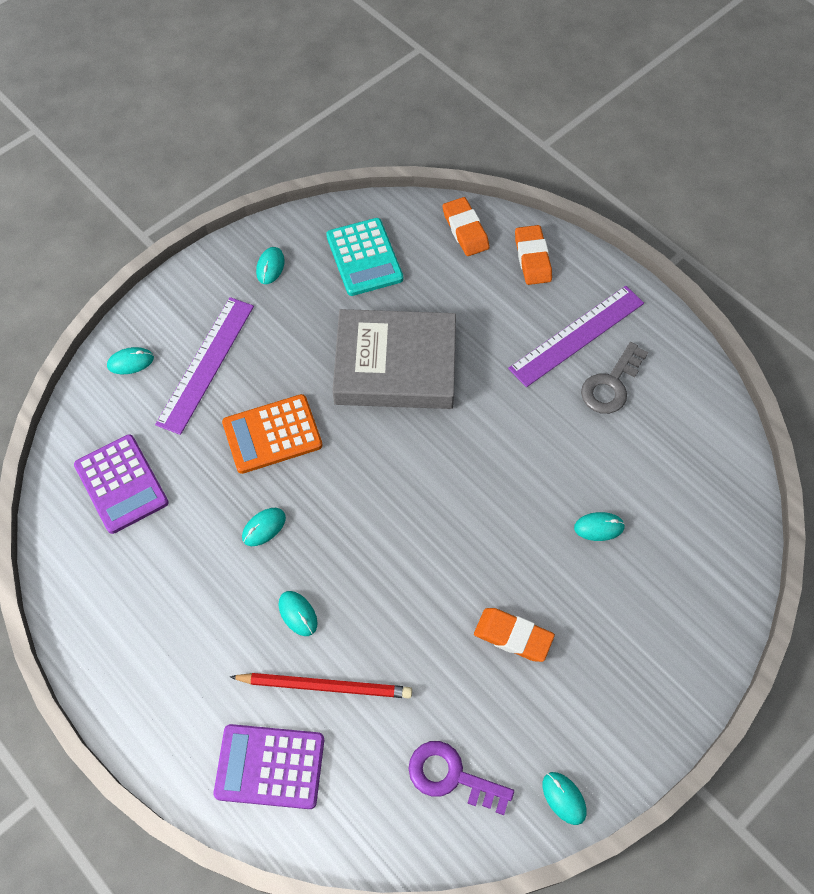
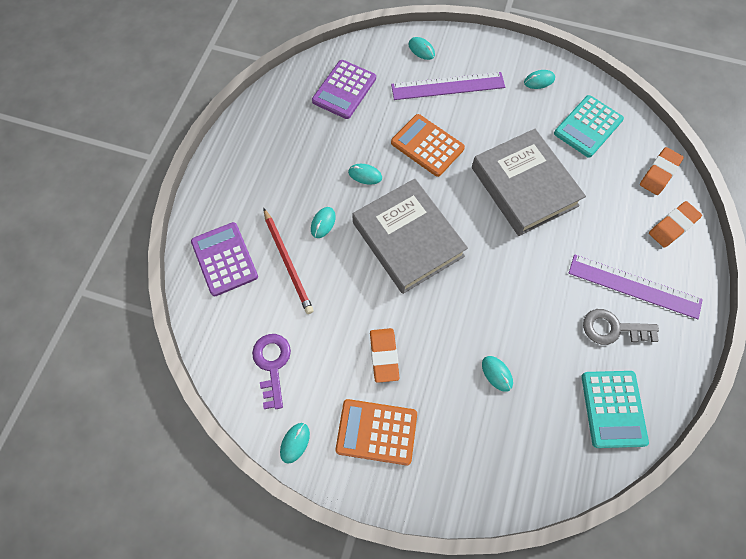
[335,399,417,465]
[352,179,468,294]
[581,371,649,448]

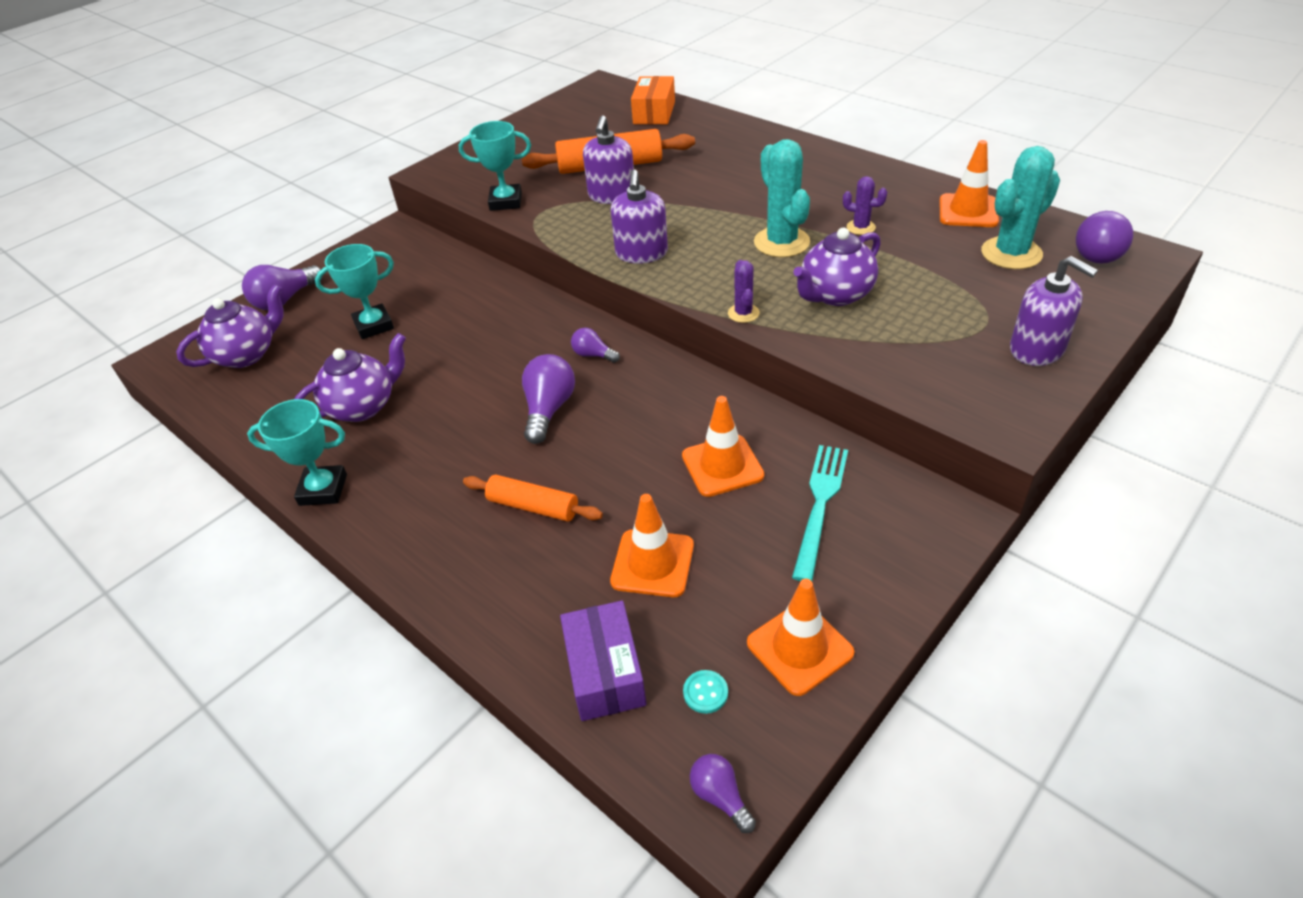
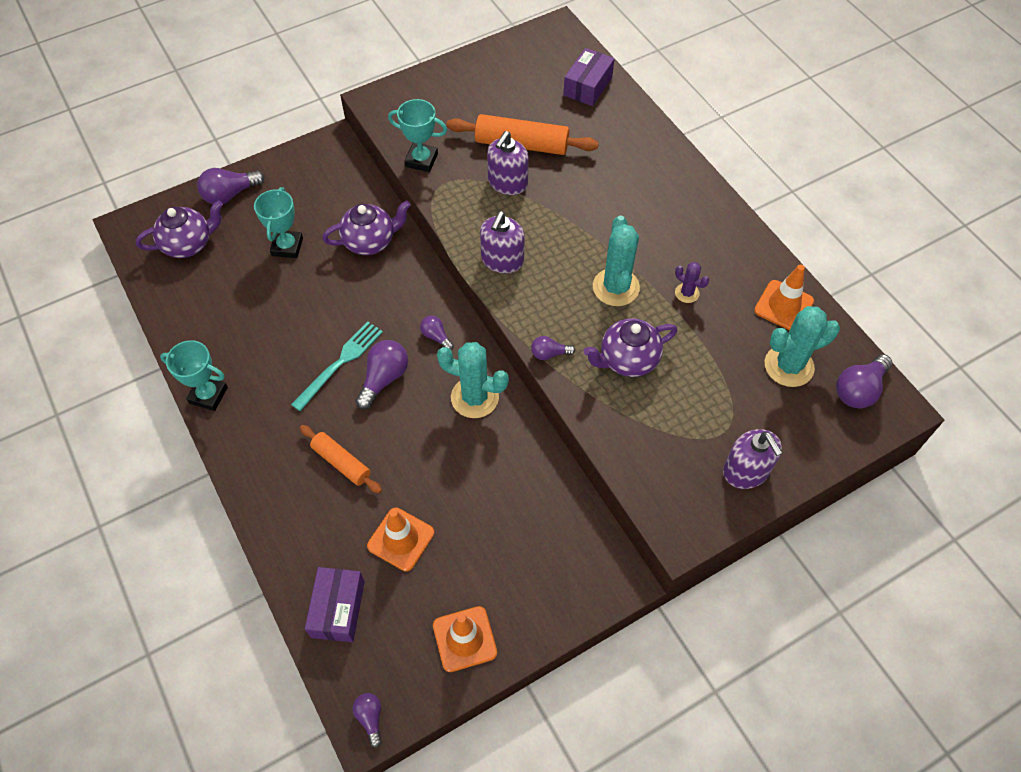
[254,187,303,258]
[291,321,383,411]
[322,200,411,255]
[437,342,509,418]
[531,336,575,360]
[563,48,614,106]
[682,396,764,497] (first image)
[683,670,728,714] (first image)

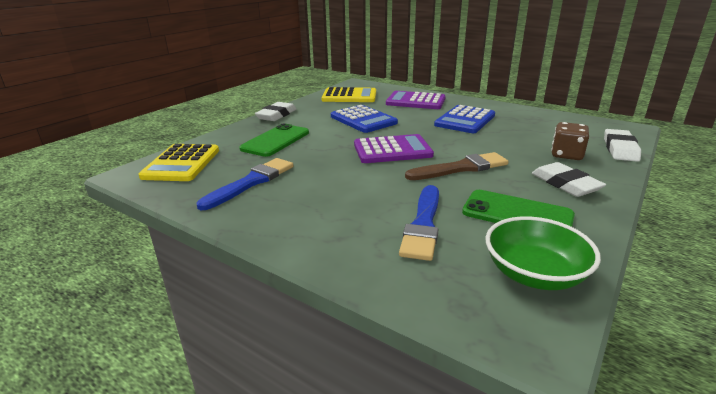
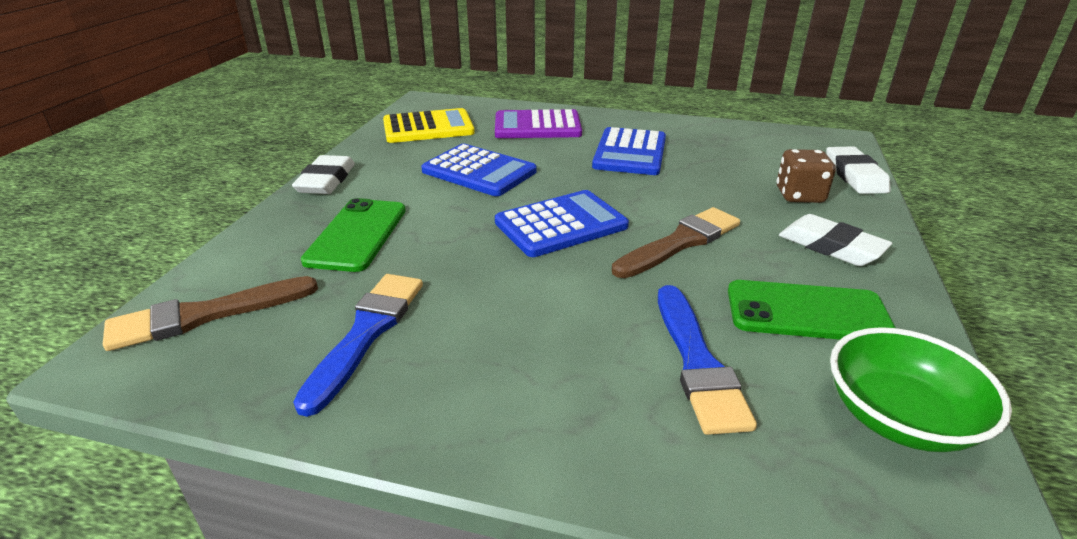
[103,276,318,351]
[495,190,629,257]

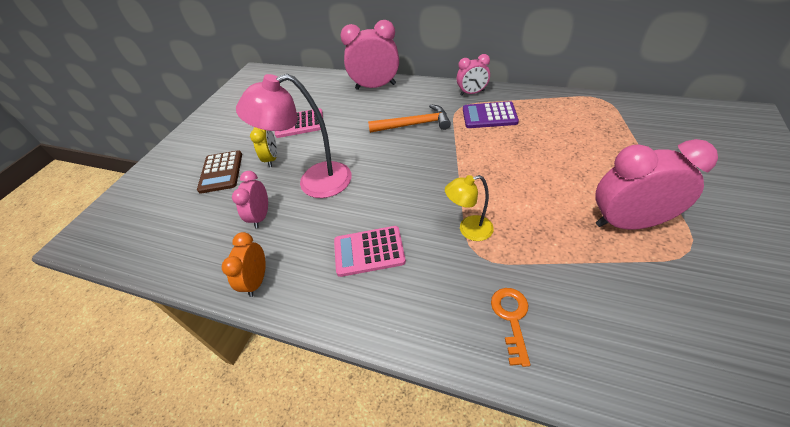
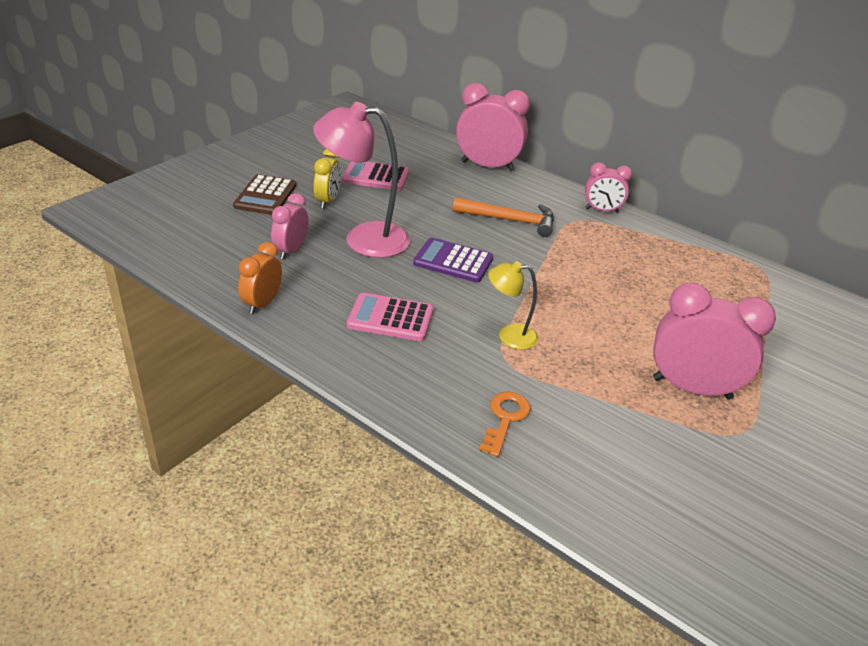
[413,238,493,282]

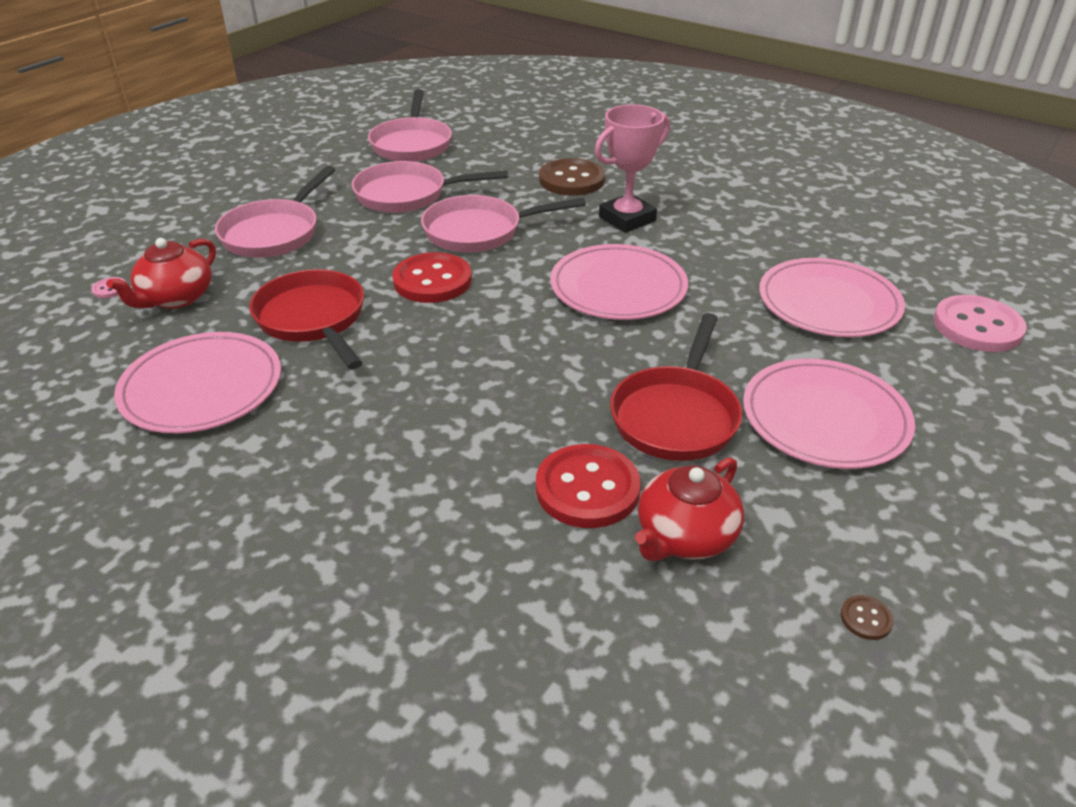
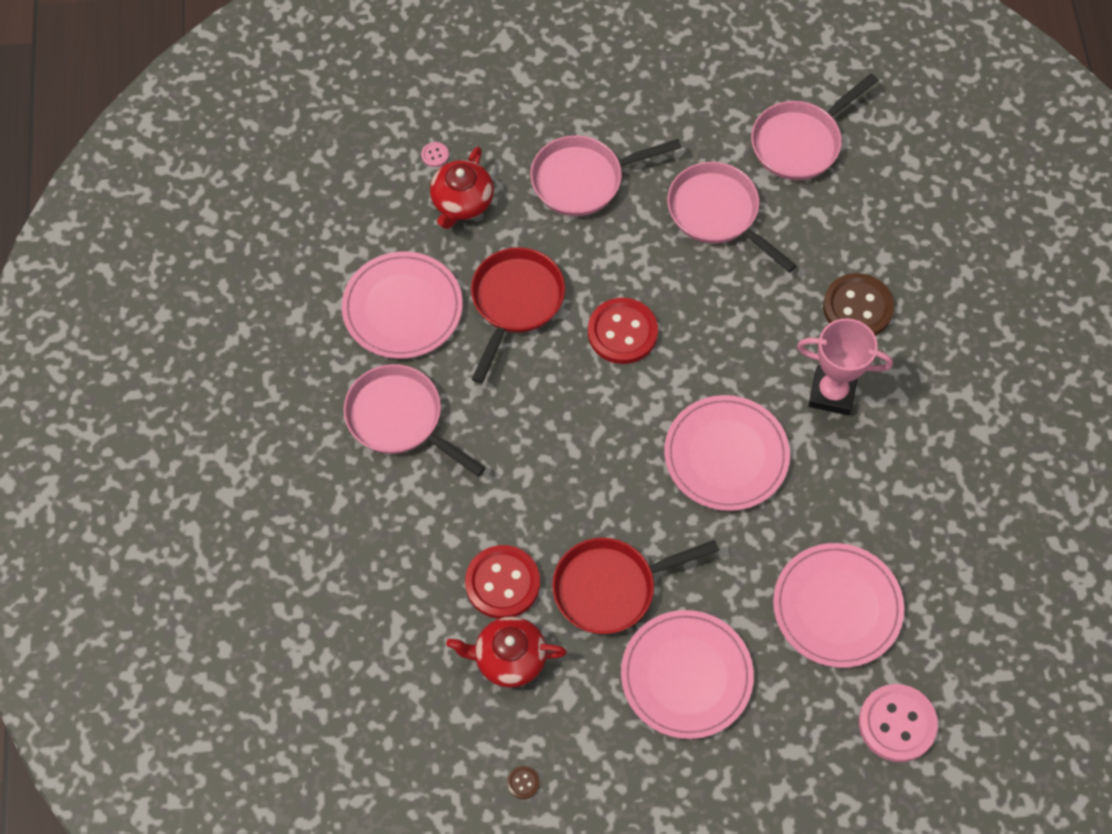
[344,364,485,477]
[430,147,494,229]

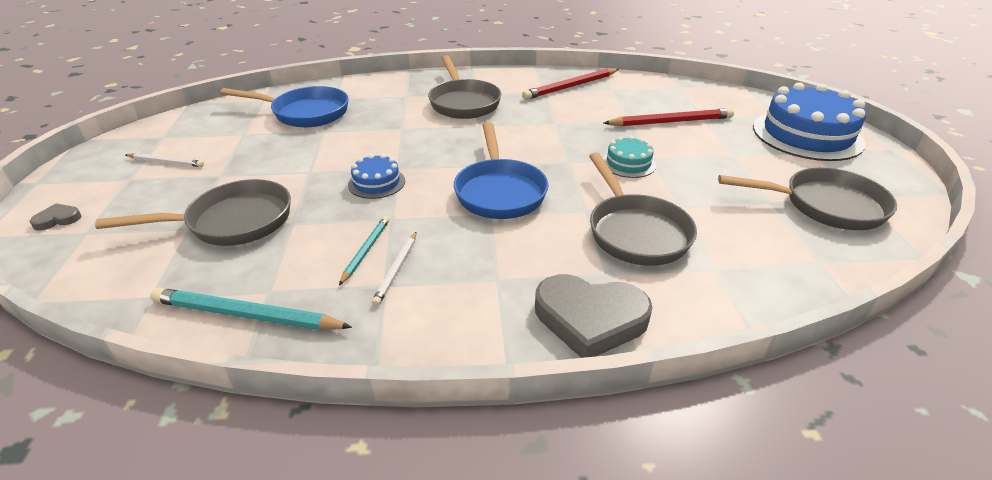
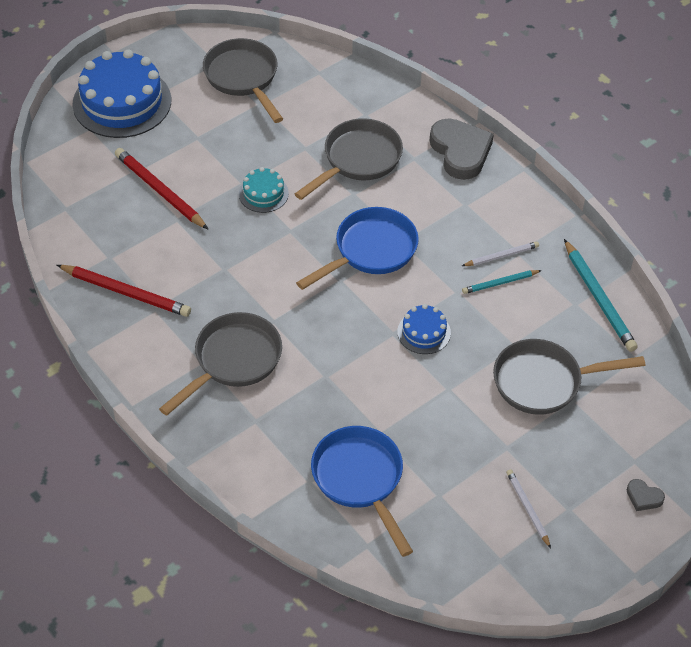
[493,339,645,415]

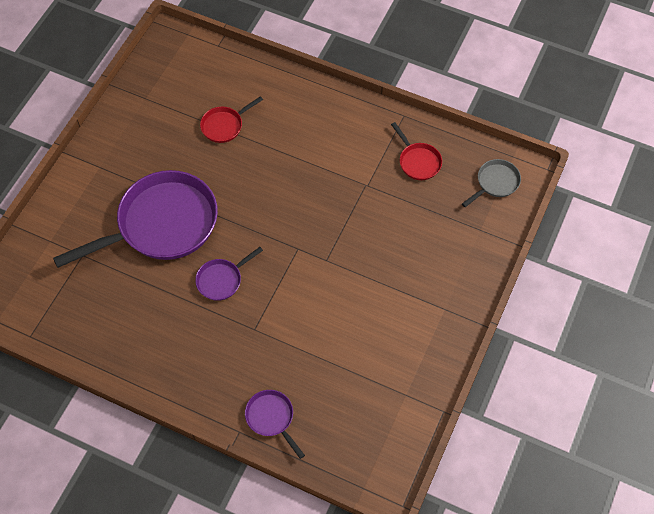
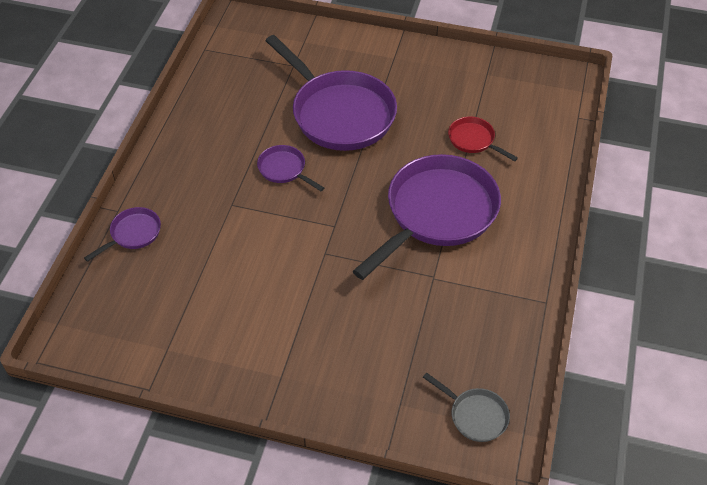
[353,154,501,280]
[391,122,442,180] (first image)

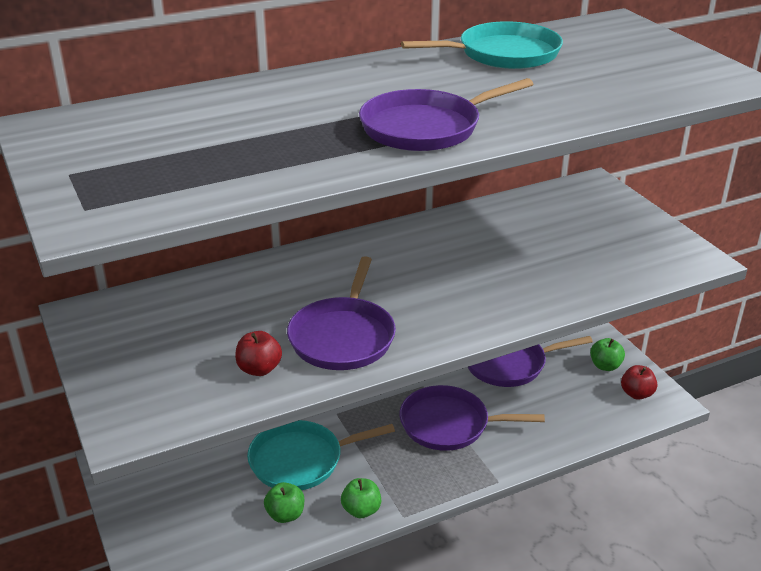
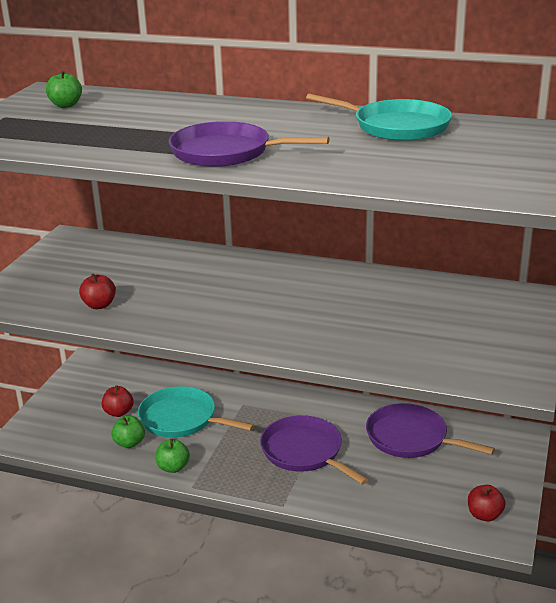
[46,71,82,108]
[102,385,133,417]
[287,256,396,370] (first image)

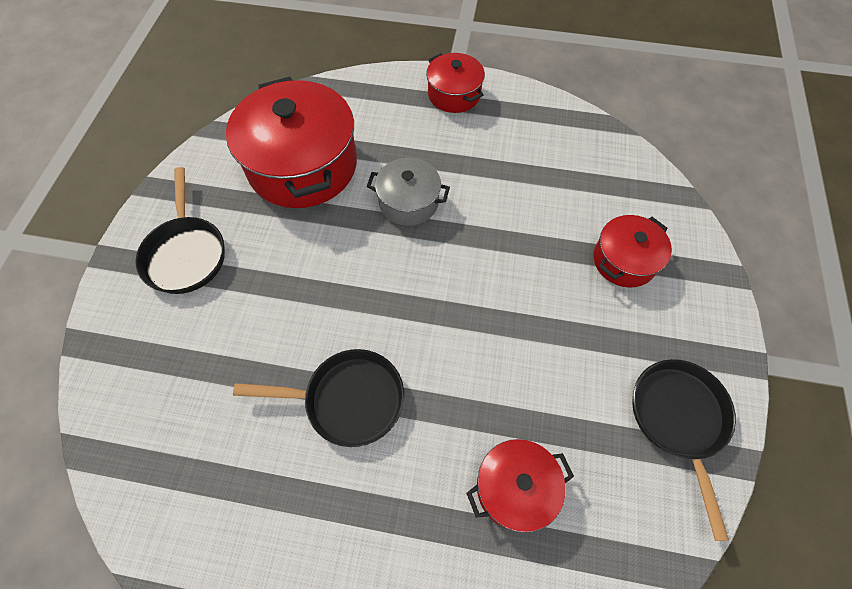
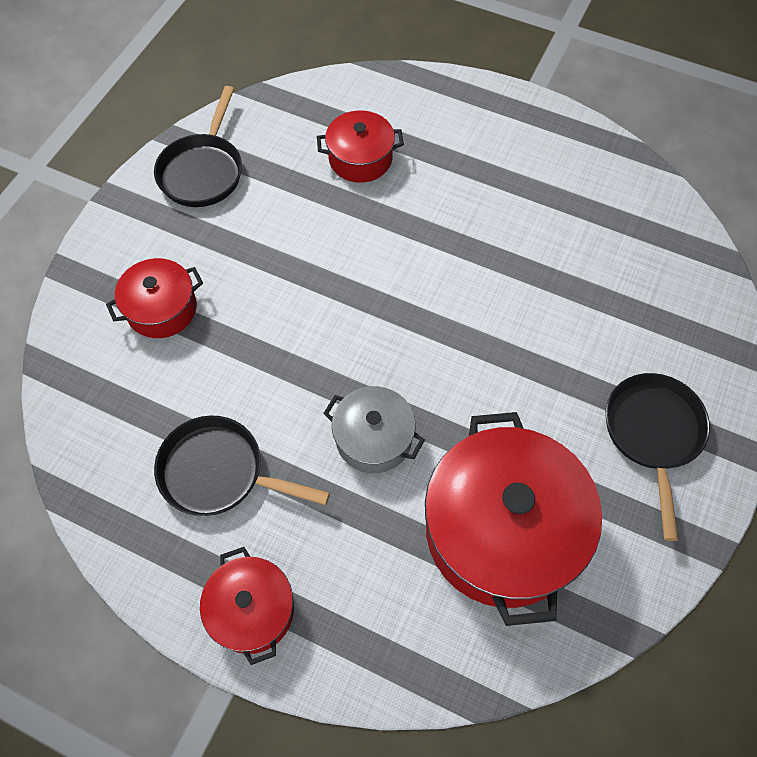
[154,415,330,516]

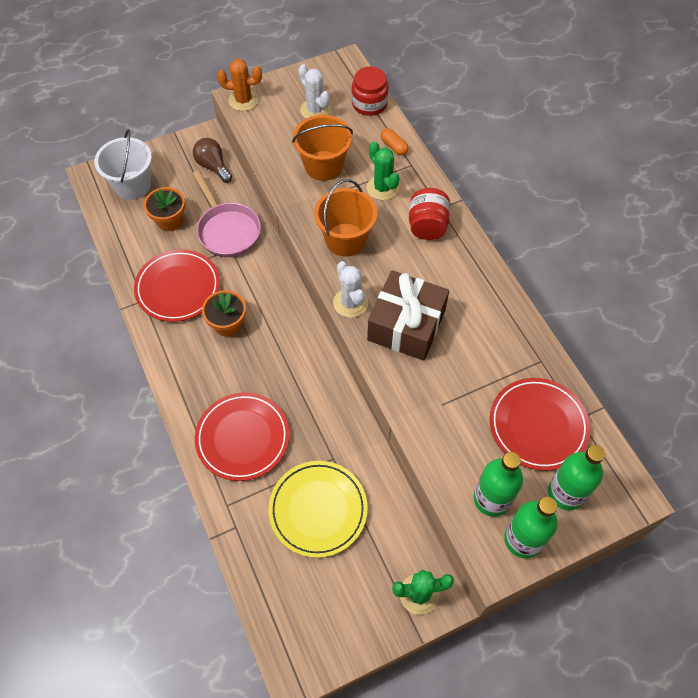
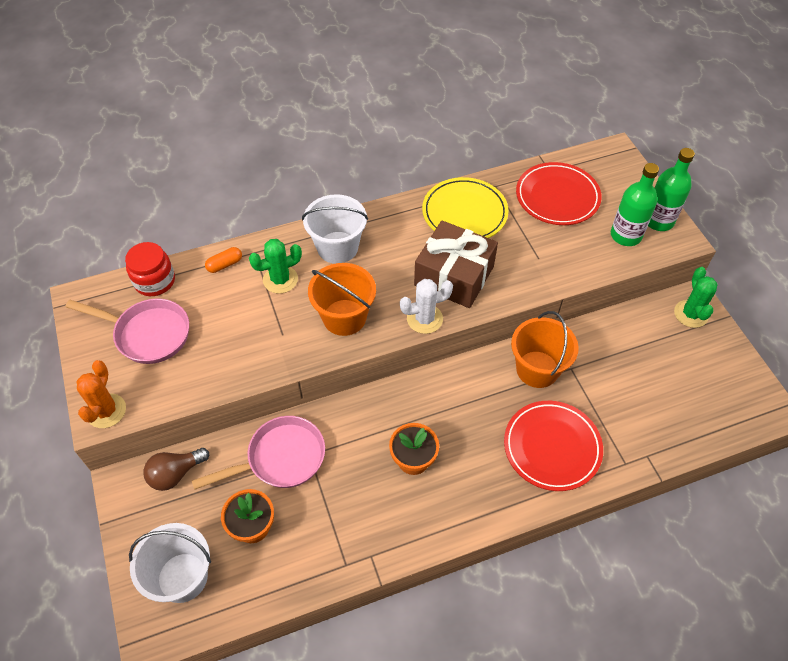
[66,298,189,364]
[302,194,368,264]
[422,177,509,238]
[511,311,579,388]
[134,249,220,322] (first image)
[548,445,605,510] (first image)

